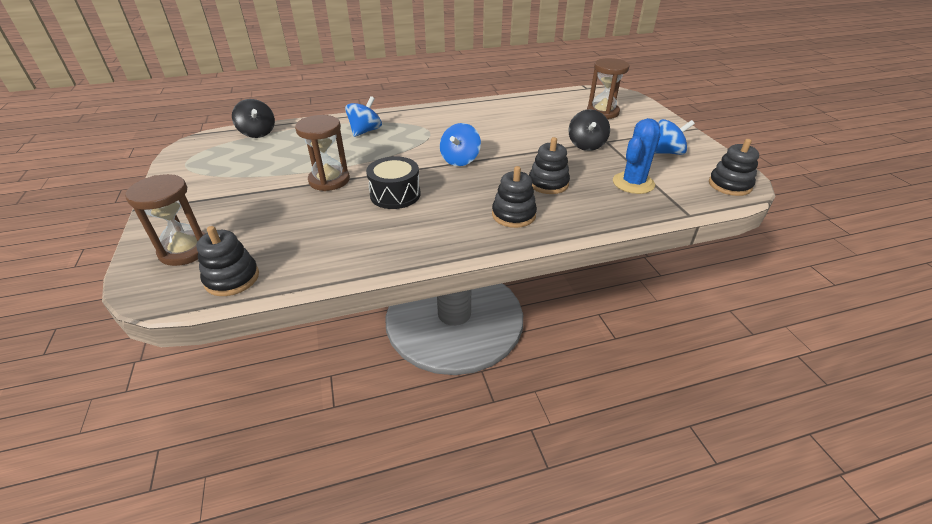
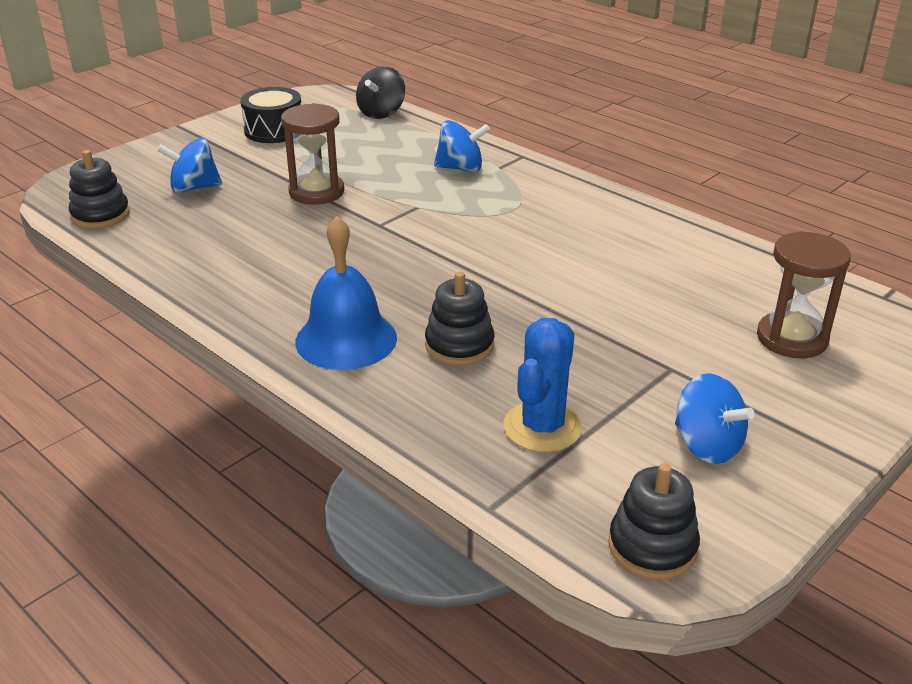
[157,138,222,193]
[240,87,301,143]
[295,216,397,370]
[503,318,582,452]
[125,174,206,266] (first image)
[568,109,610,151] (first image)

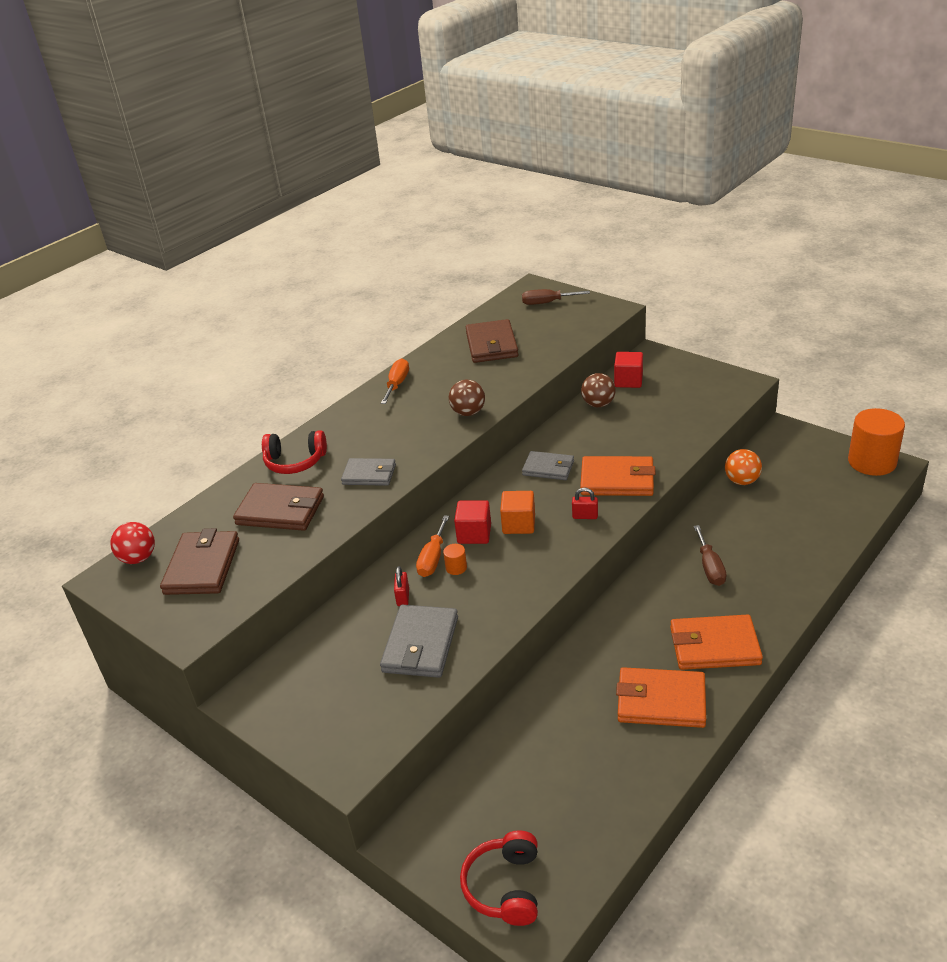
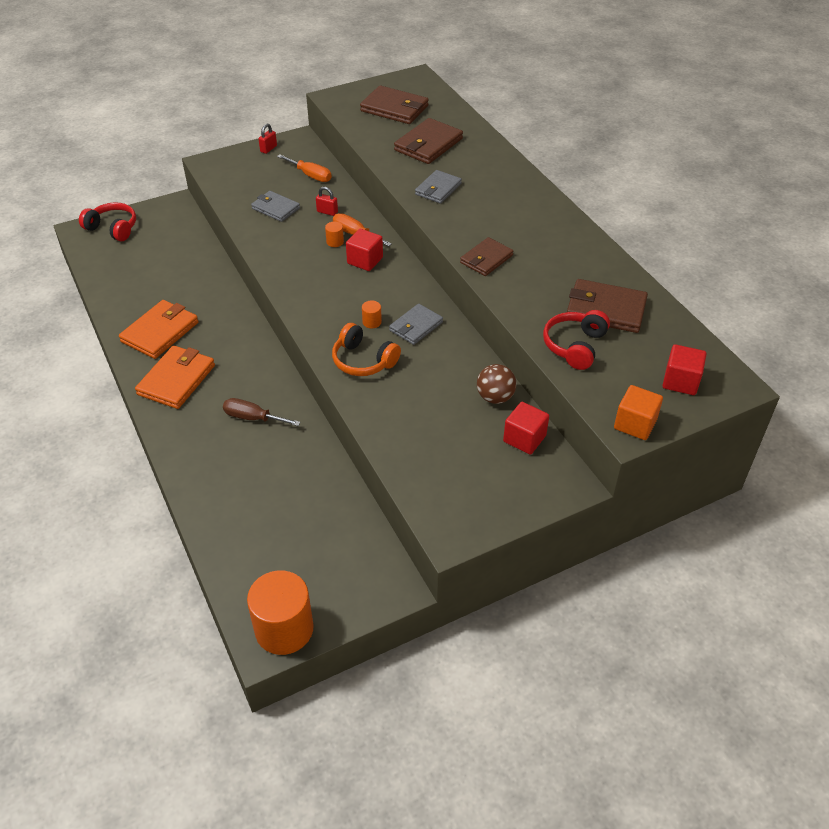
[251,191,300,222]
[259,124,277,154]
[277,154,332,182]
[332,323,401,376]
[362,301,382,328]
[460,237,514,276]
[543,310,610,370]
[614,385,663,440]
[662,344,707,395]
[110,522,155,564] (first image)
[725,449,762,485] (first image)

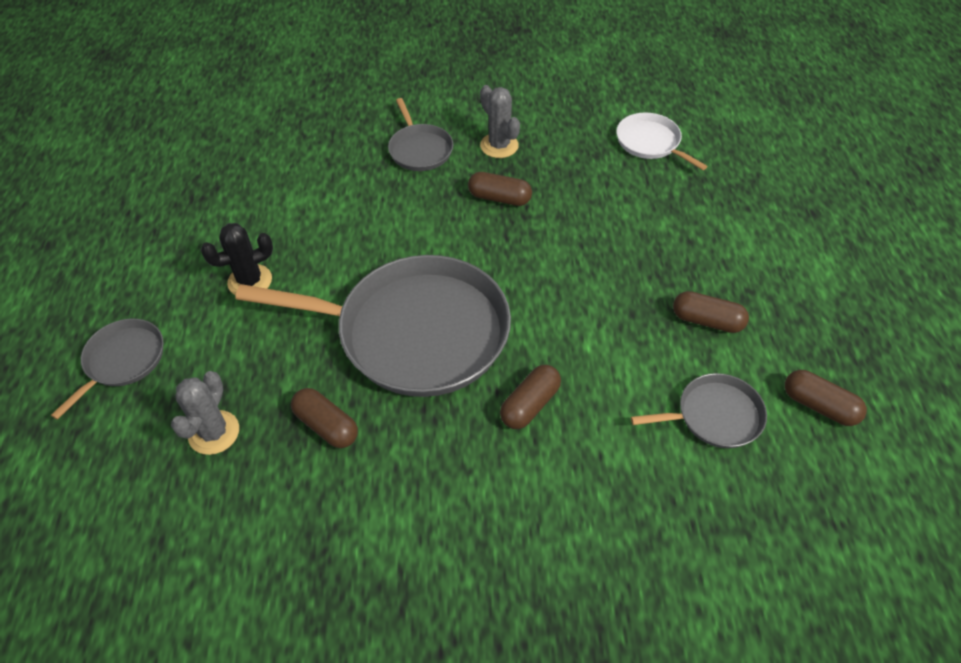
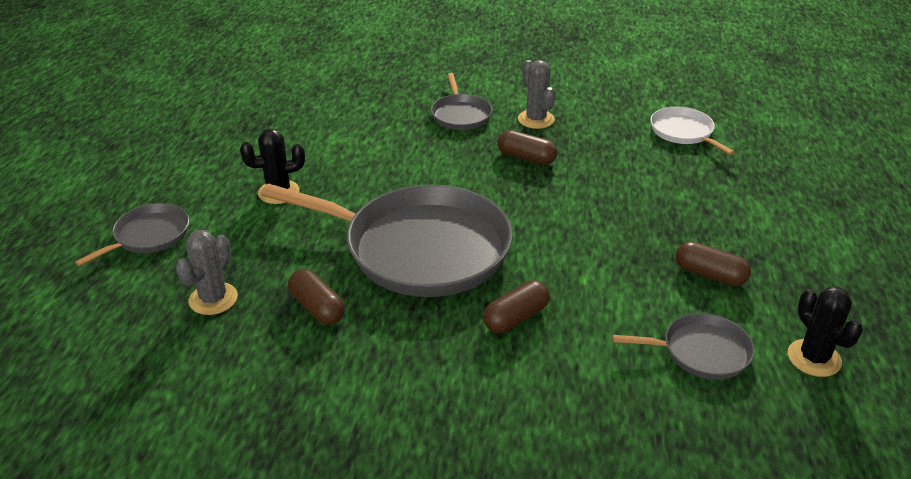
[788,287,863,377]

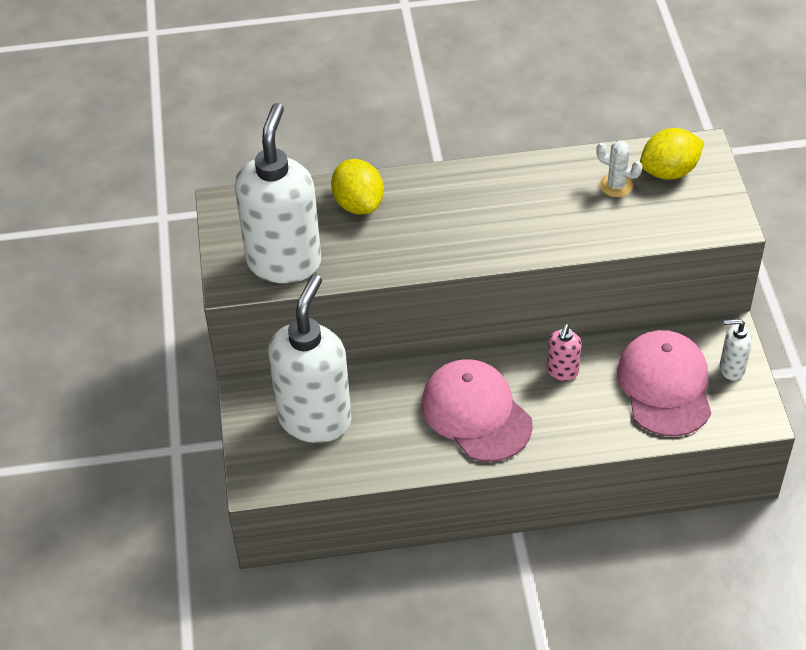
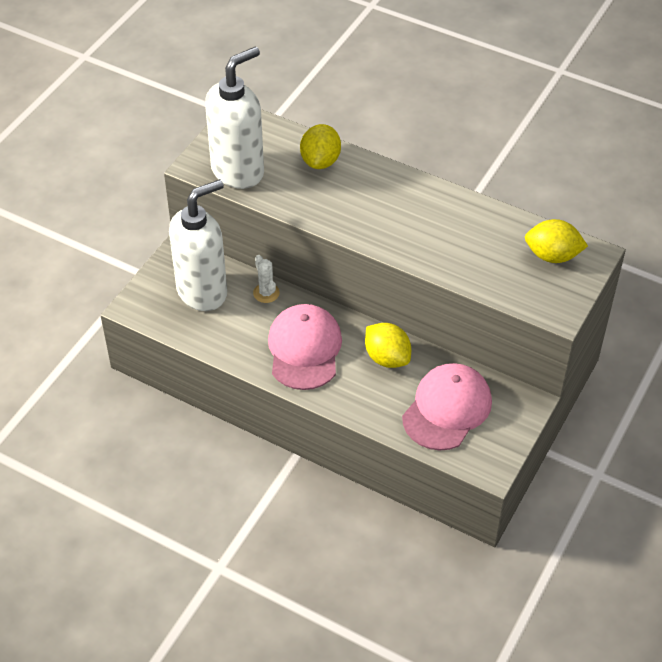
[253,255,280,303]
[365,323,411,368]
[720,319,752,381] (first image)

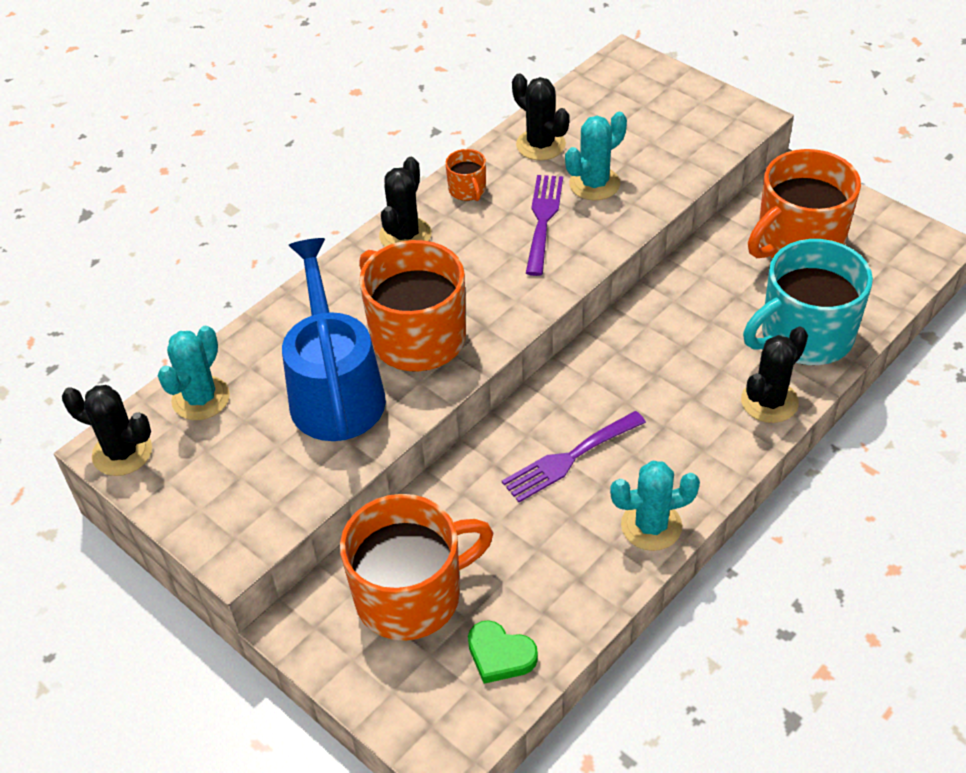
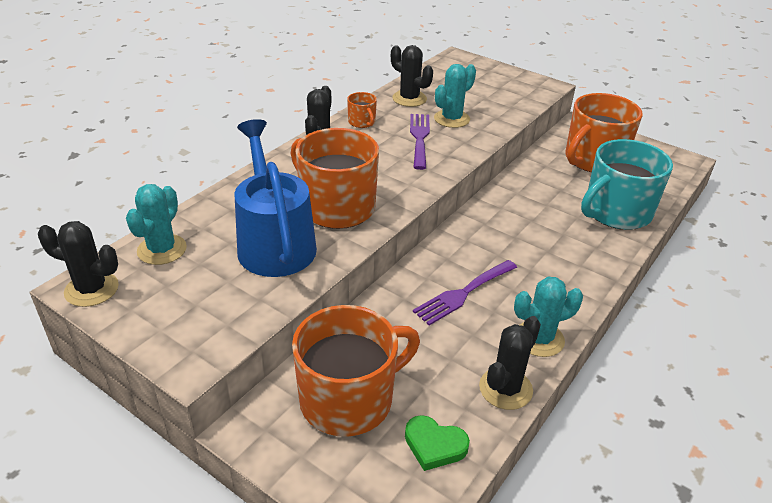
[479,316,541,410]

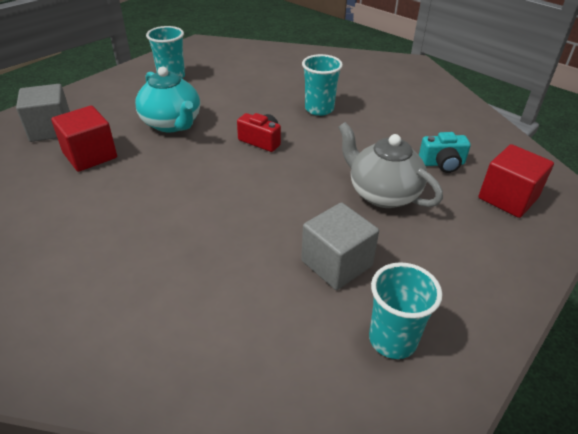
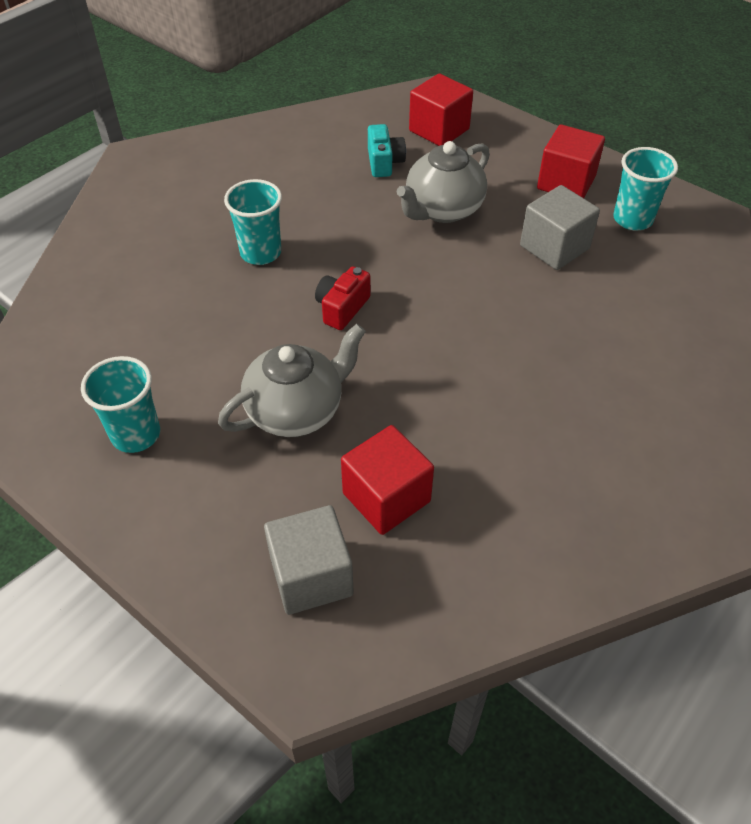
[218,324,366,437]
[537,125,605,198]

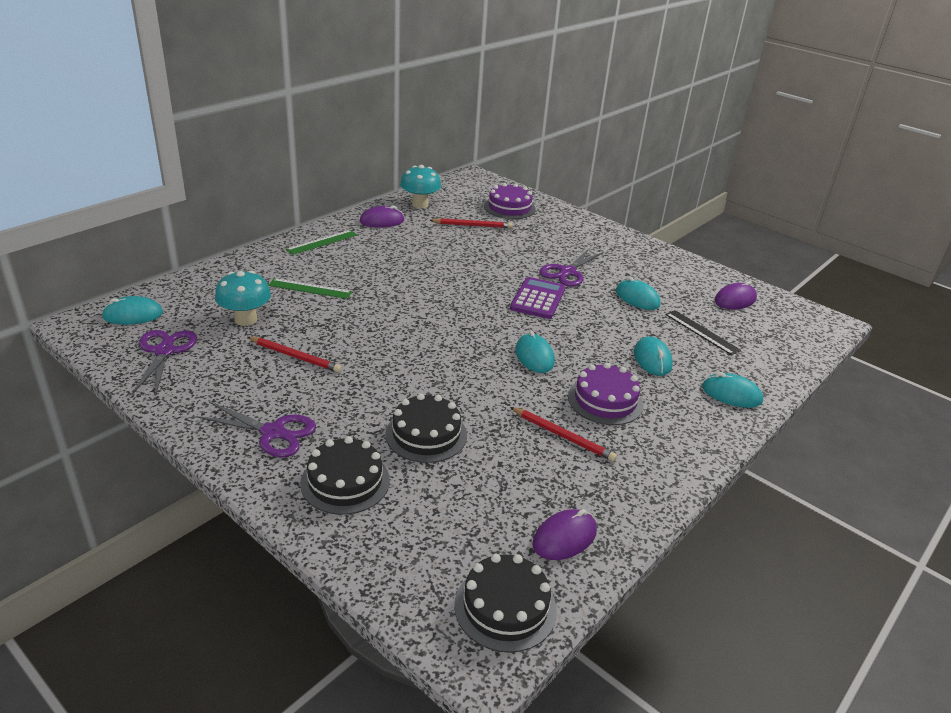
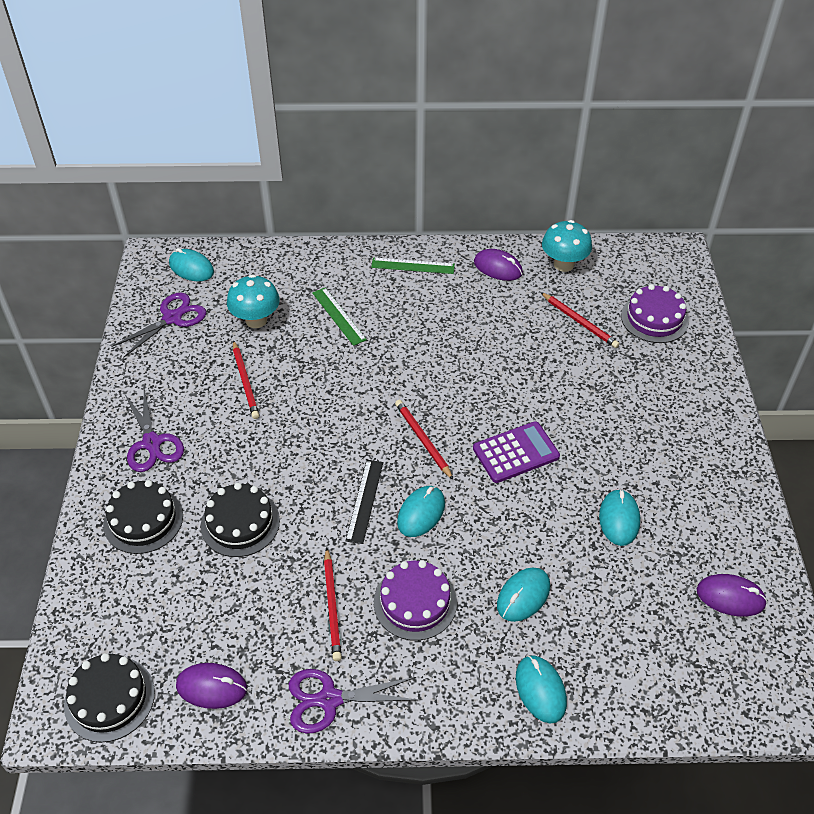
[289,669,418,734]
[345,460,383,544]
[395,400,453,480]

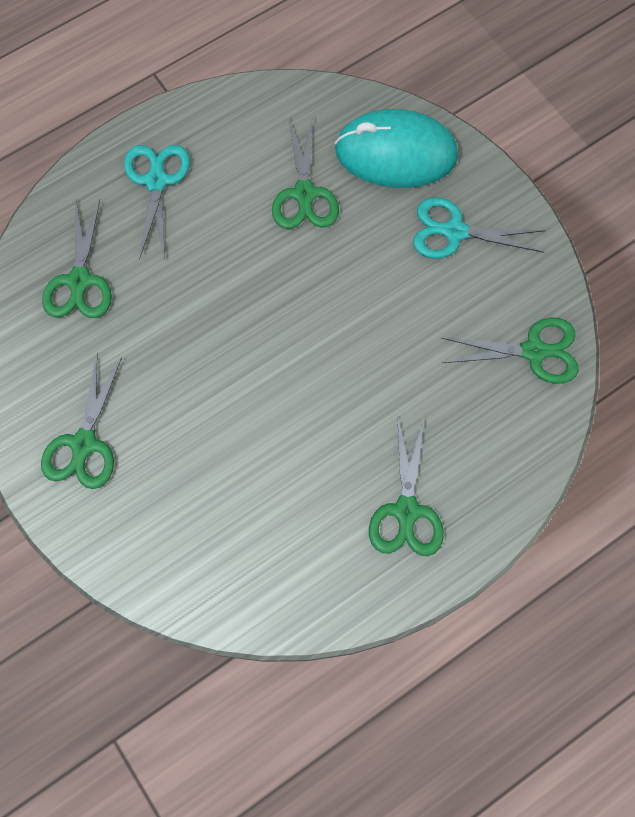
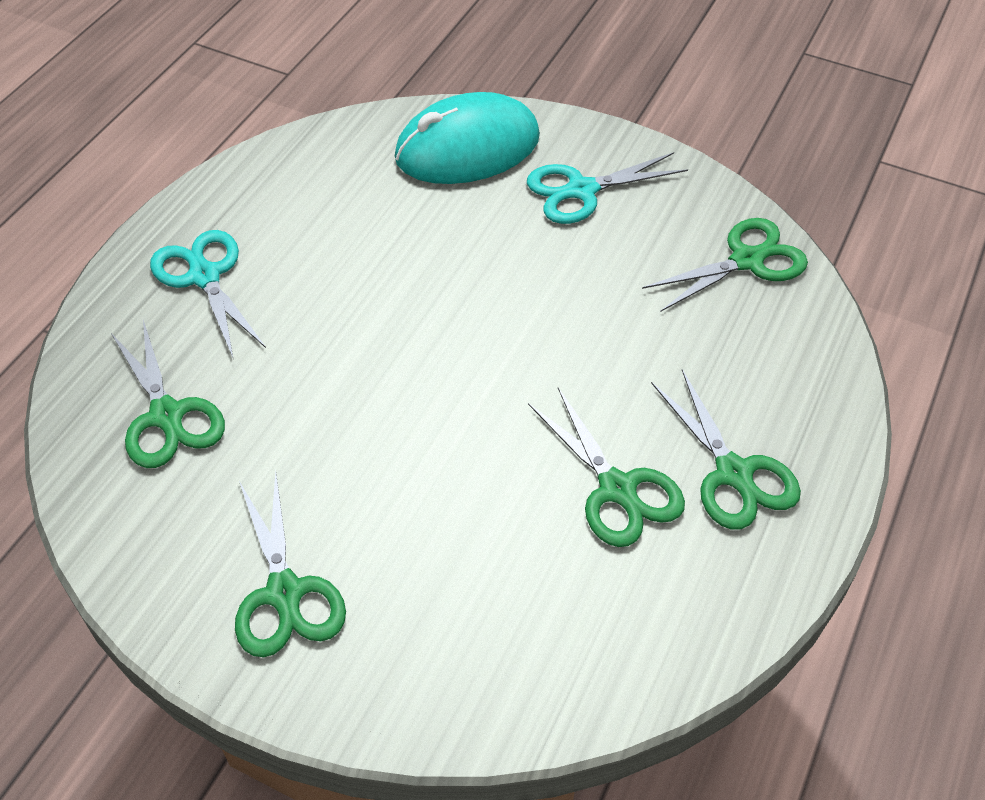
[528,387,685,547]

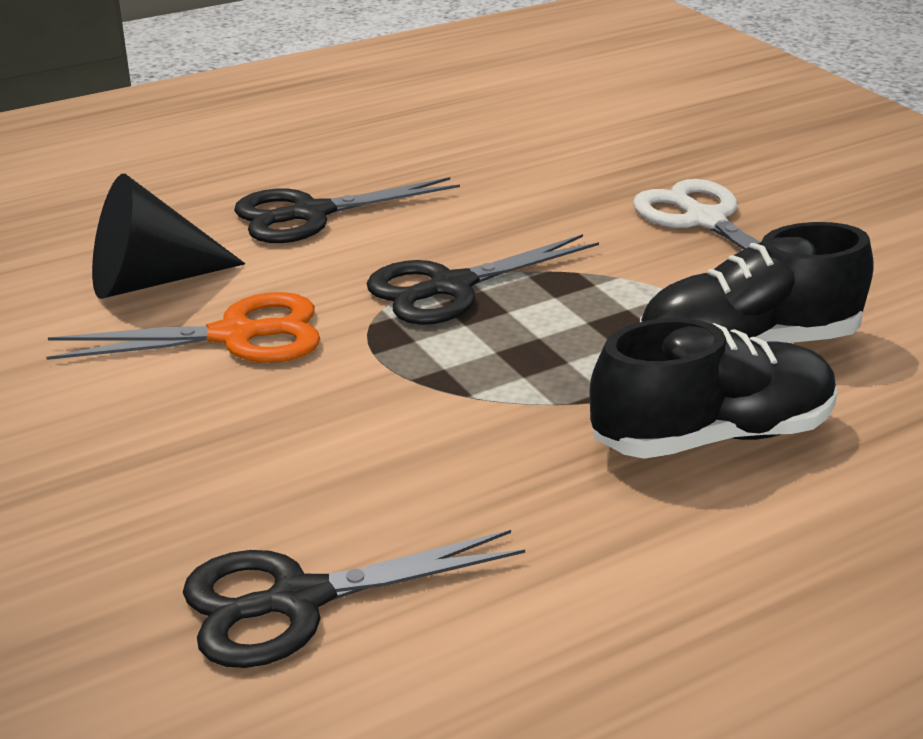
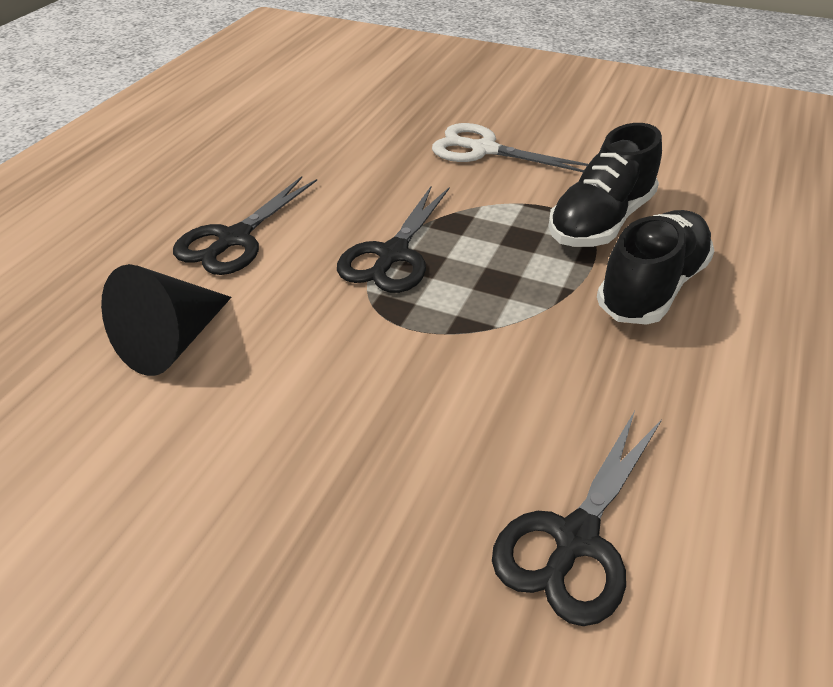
[46,292,320,363] (first image)

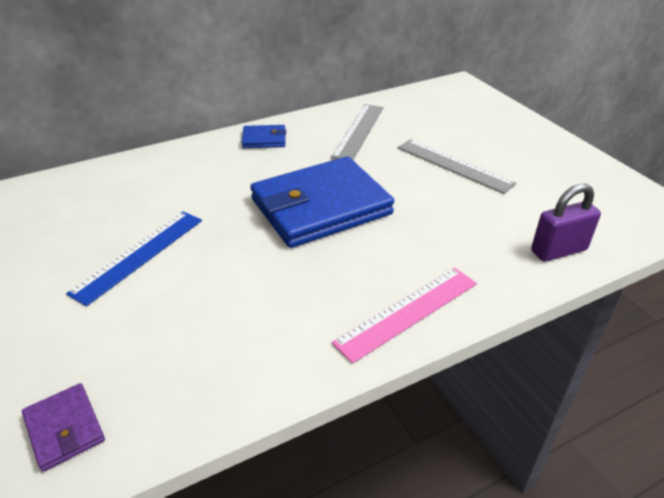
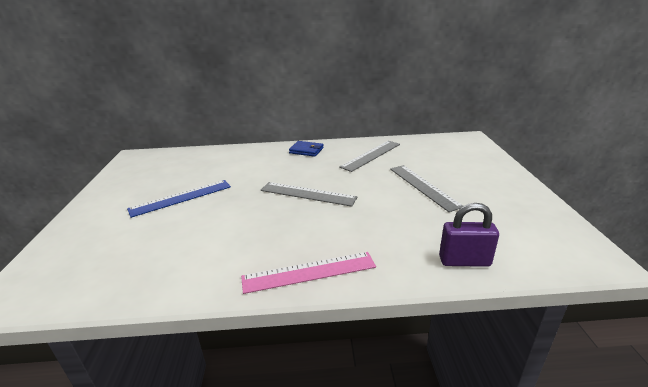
[261,182,358,207]
[22,383,105,472] (first image)

